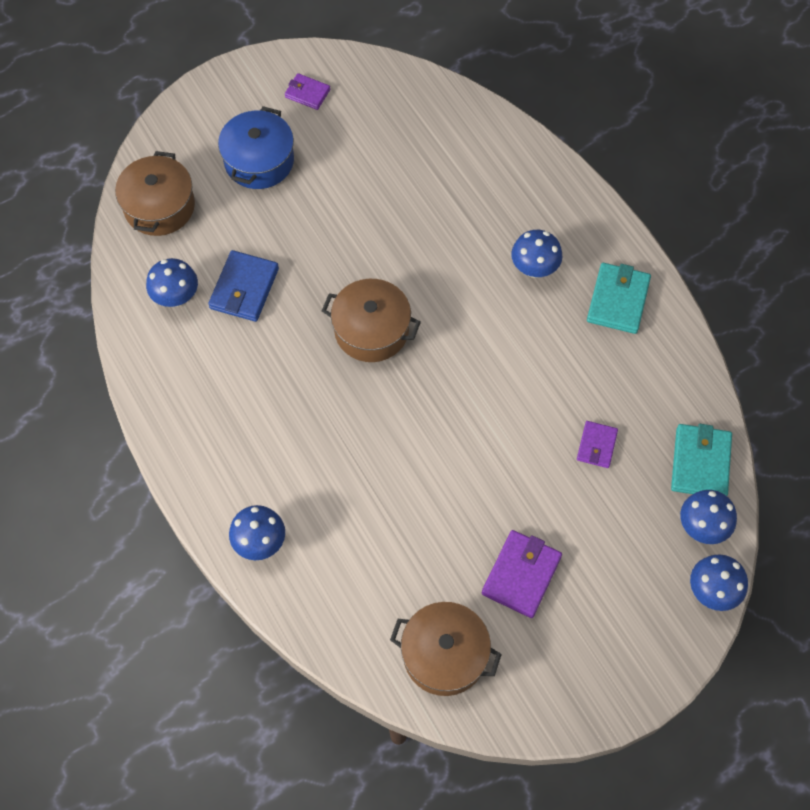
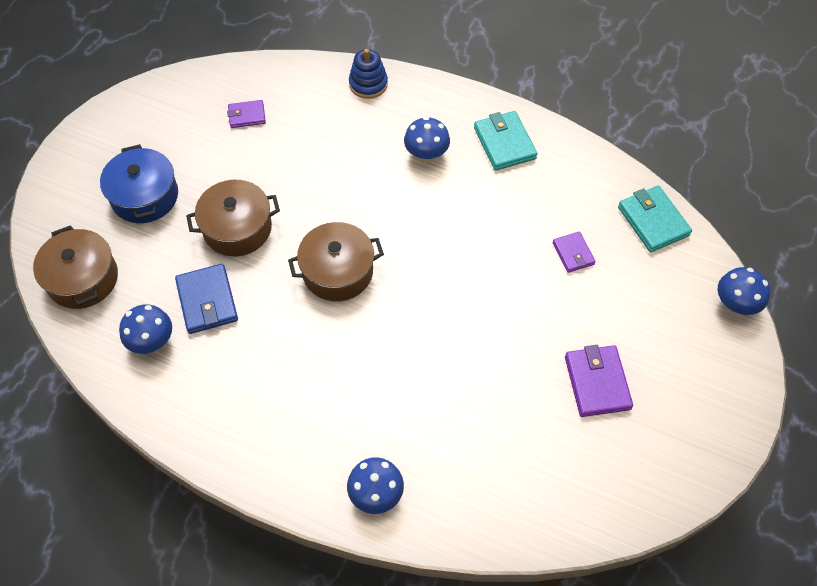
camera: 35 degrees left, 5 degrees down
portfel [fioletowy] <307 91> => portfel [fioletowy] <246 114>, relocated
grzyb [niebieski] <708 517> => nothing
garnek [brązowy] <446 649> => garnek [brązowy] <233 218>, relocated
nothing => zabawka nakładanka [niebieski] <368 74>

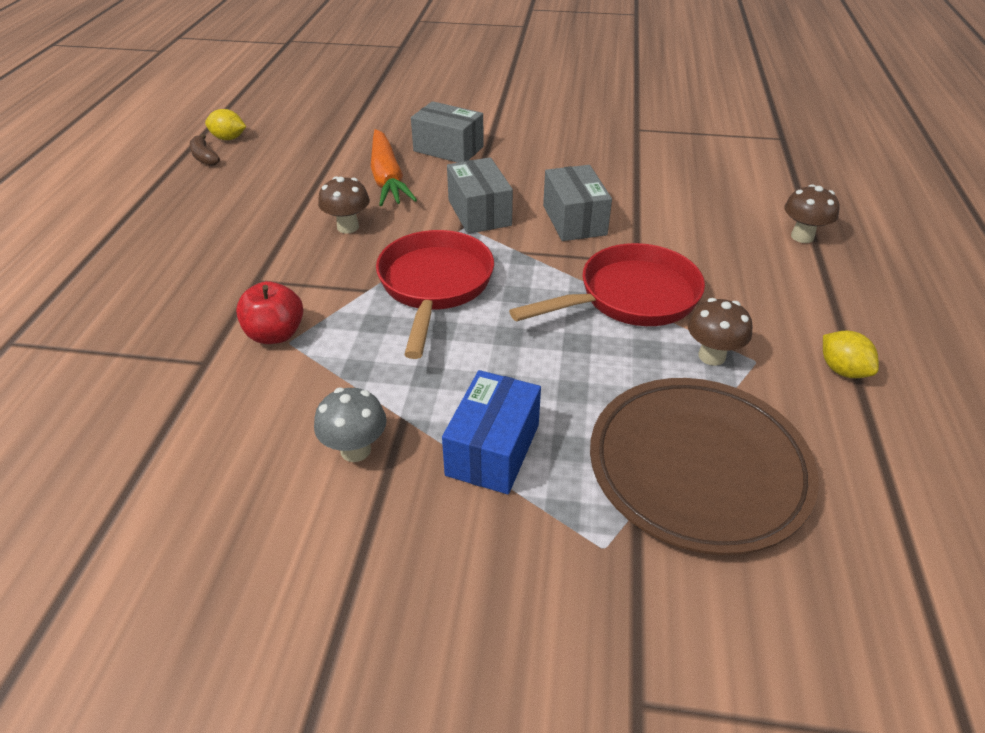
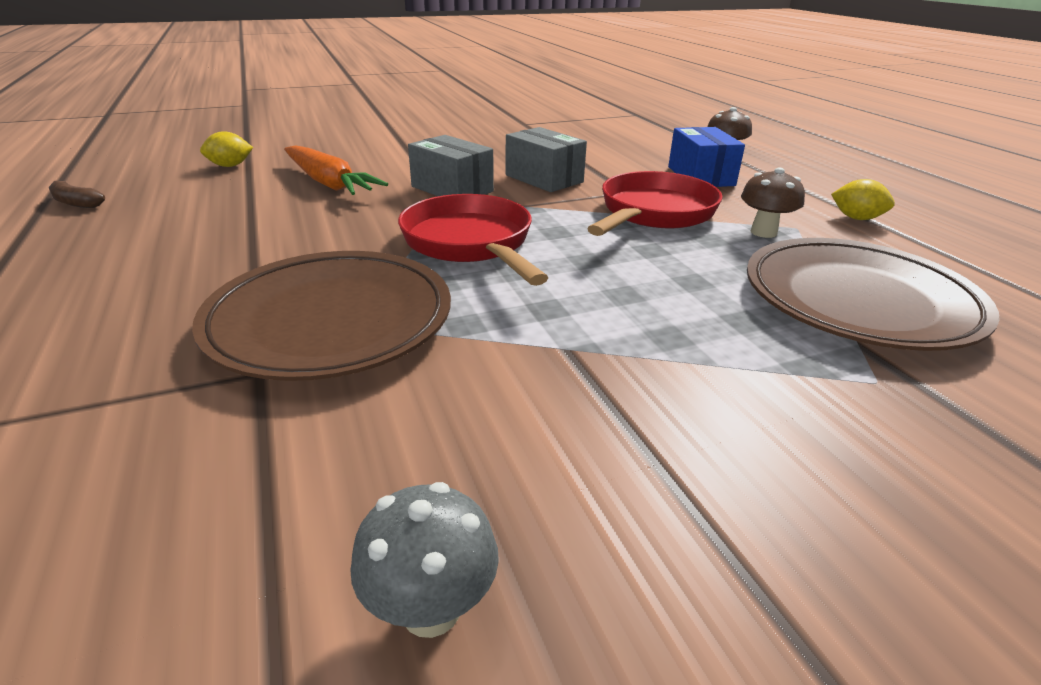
camera: 30 degrees left, 10 degrees down
pudełko [szary] <447 132> => nothing
cytryna [żółty] <225 124> => cytryna [żółty] <226 149>, relocated
grzyb [brązowy] <344 204> => nothing
jabłko [czerwony] <269 312> => talerz [brązowy] <321 316>
pudełko [niebieski] <491 432> => pudełko [niebieski] <706 157>, relocated
grzyb [szary] <350 424> => grzyb [szary] <424 560>, relocated

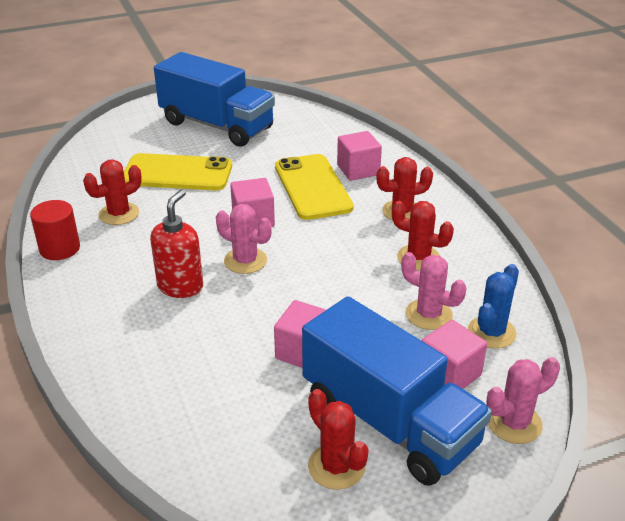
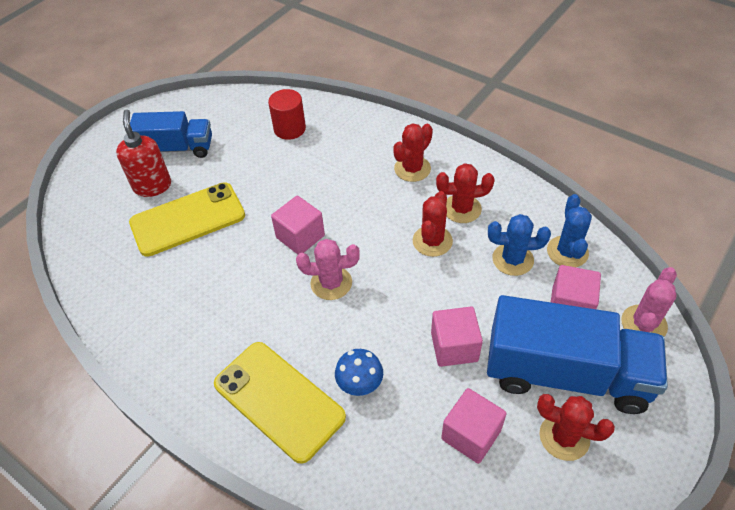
camera: 30 degrees left, 15 degrees up
ciężarówka [niebieski] <214 99> => ciężarówka [niebieski] <171 134>, x0.61
sześcian [różowy] <359 156> => sześcian [różowy] <474 426>, relocated
telefon [żółty] <314 187> => telefon [żółty] <280 403>, relocated
kaktus [czerwony] <112 192> => kaktus [czerwony] <433 224>, relocated
dozownik mydła [czerwony] <176 243> => dozownik mydła [czerwony] <143 153>, relocated
walec [czerwony] <55 230> => walec [czerwony] <287 114>, relocated
kaktus [różowy] <433 291> => kaktus [niebieski] <519 245>
nothing => grzyb [niebieski] <359 372>

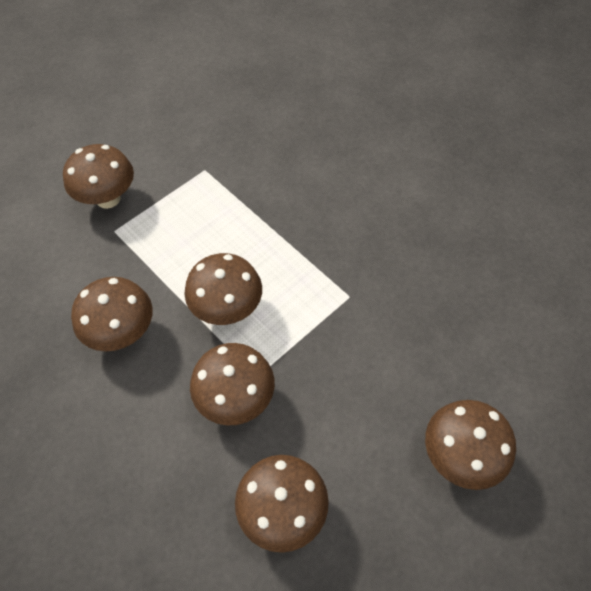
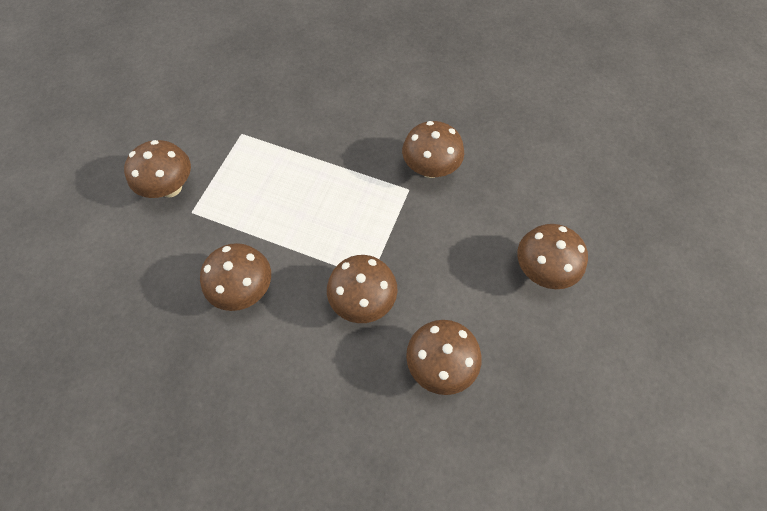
camera: 25 degrees left, 5 degrees up
grzyb [brązowy] <223 289> => grzyb [brązowy] <433 149>, relocated

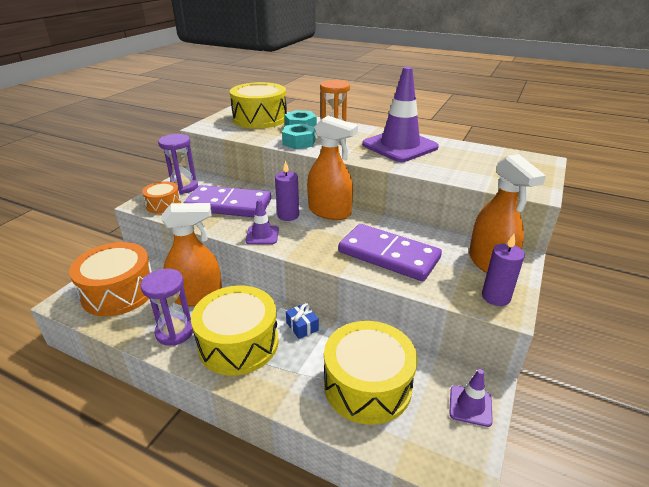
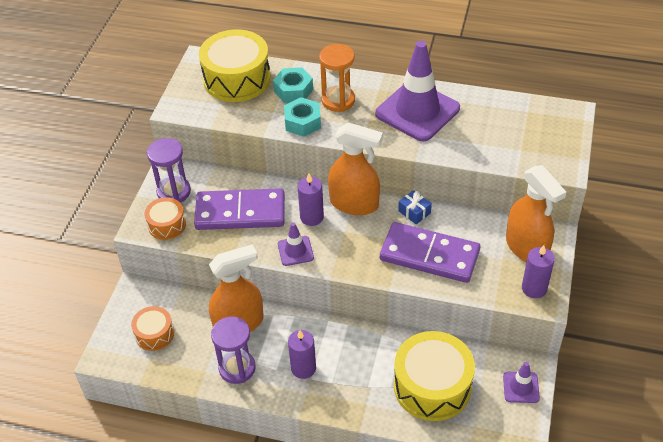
camera: 10 degrees left, 15 degrees up
bęben [pomarańczowy] <110 279> => bęben [pomarańczowy] <152 328>, x0.53
bęben [żółty] <235 331> => świeca [fioletowy] <302 354>
prezent [niebieski] <302 321> => prezent [niebieski] <415 207>, relocated

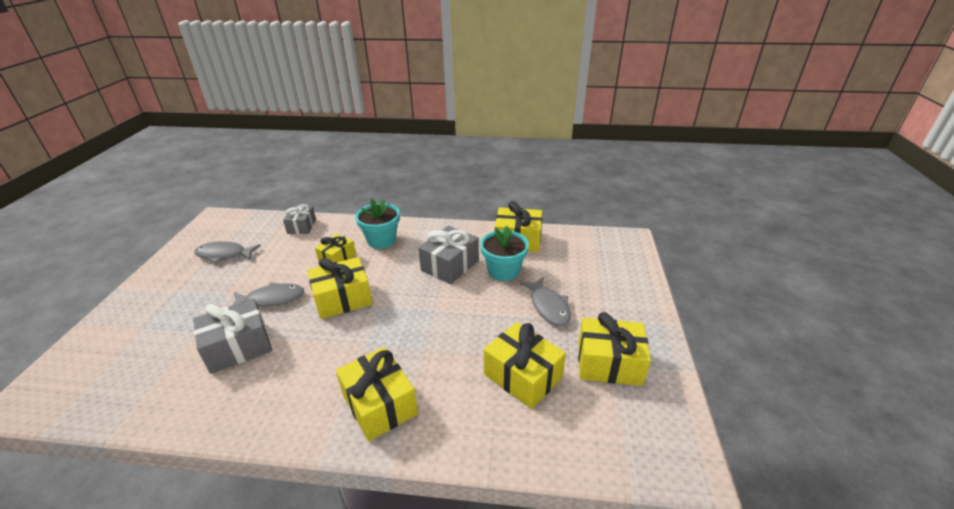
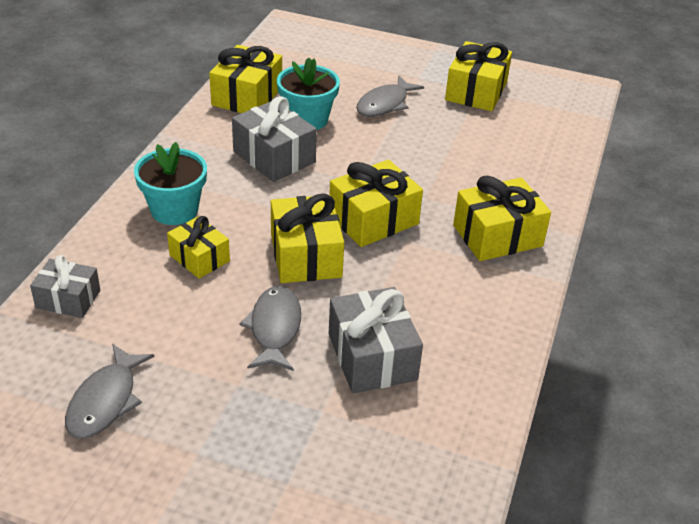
camera: 80 degrees left, 5 degrees up
ryba [szary] <545 301> => ryba [szary] <390 96>, 135 degrees clockwise
prezent [żółty] <525 365> => prezent [żółty] <376 203>, relocated

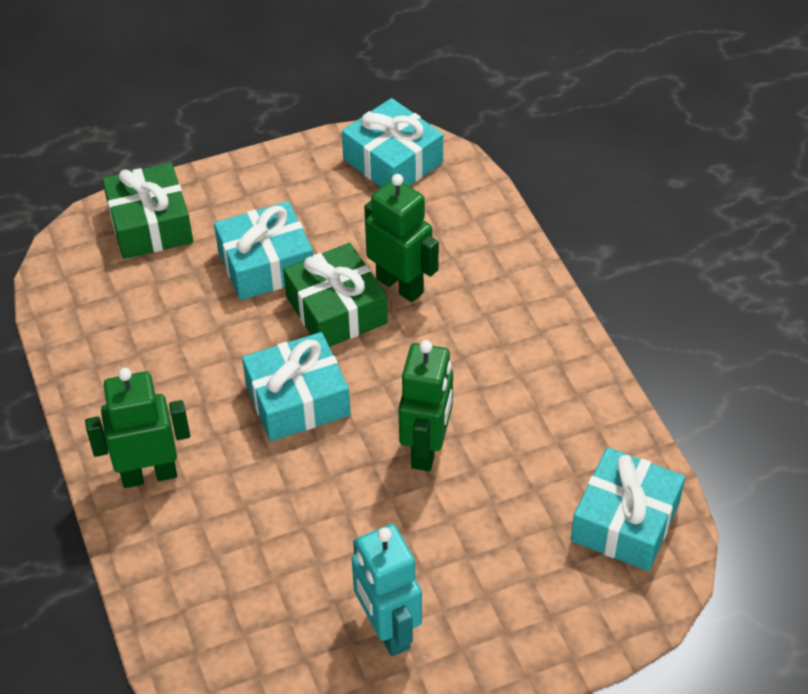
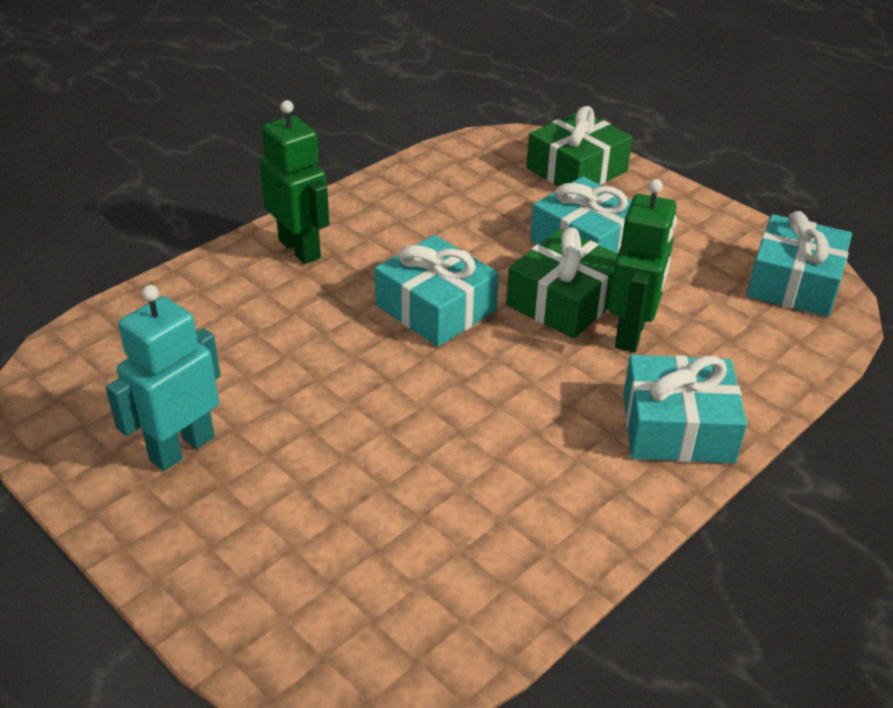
camera: 65 degrees right, 10 degrees down
robot [zielony] <425 405> => nothing
prezent [turkusowy] <628 509> => prezent [turkusowy] <685 409>, relocated

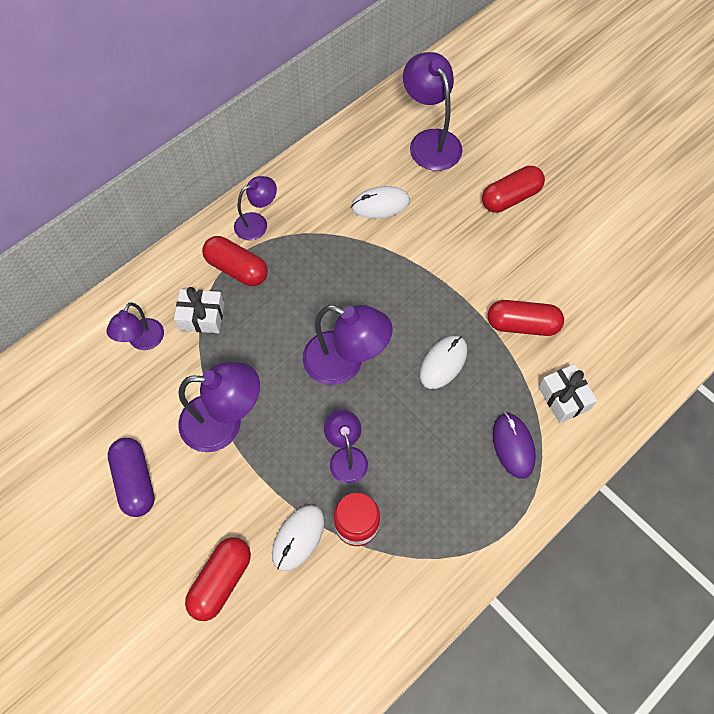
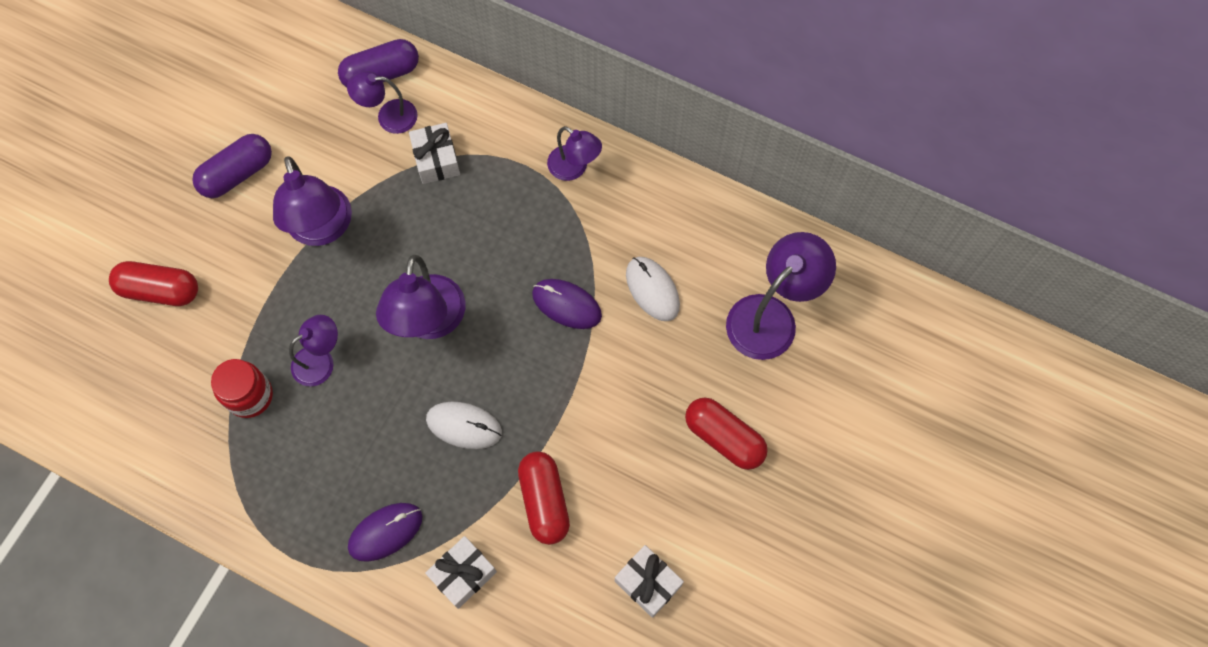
camera: 70 degrees right, 5 degrees up
kapsułka [czerwony] <235 261> => nothing
myszka [biały] <298 538> => nothing
nothing => kapsułka [fioletowy] <378 63>
nothing => myszka [fioletowy] <567 304>
nothing => prezent [biały] <649 581>

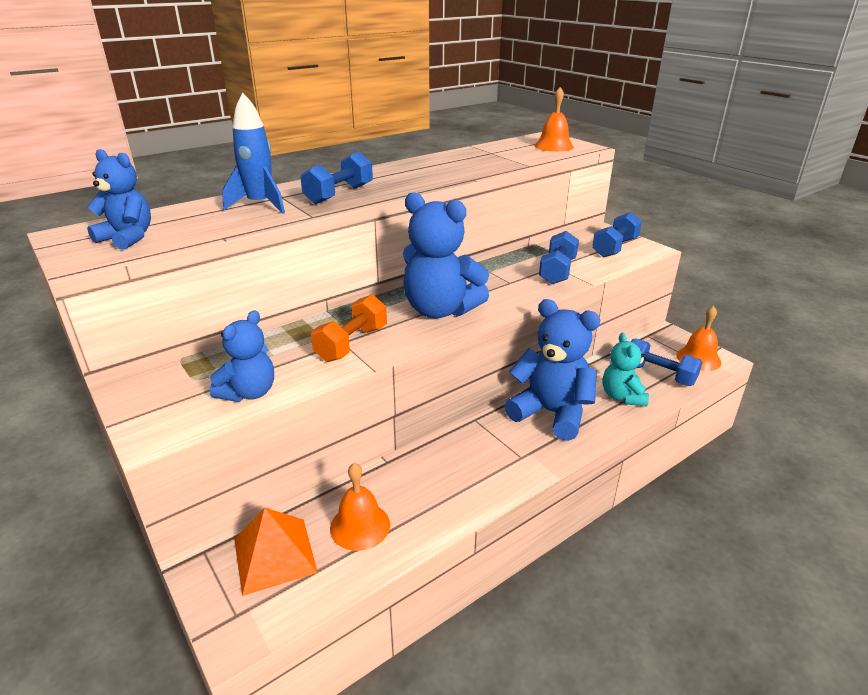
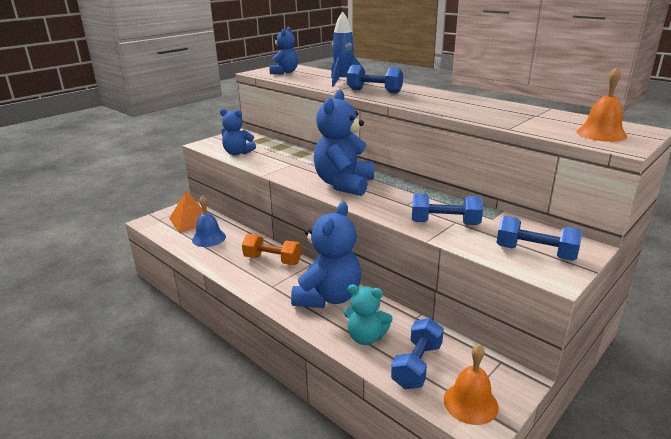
camera: 80 degrees right, 5 degrees down
hantel [pomarańczowy] <349 328> => hantel [pomarańczowy] <272 249>, relocated
miś [turkusowy] <626 370> => miś [turkusowy] <368 315>, 150 degrees counterclockwise
dzwonek [pomarańczowy] <360 507> => dzwonek [niebieski] <209 221>

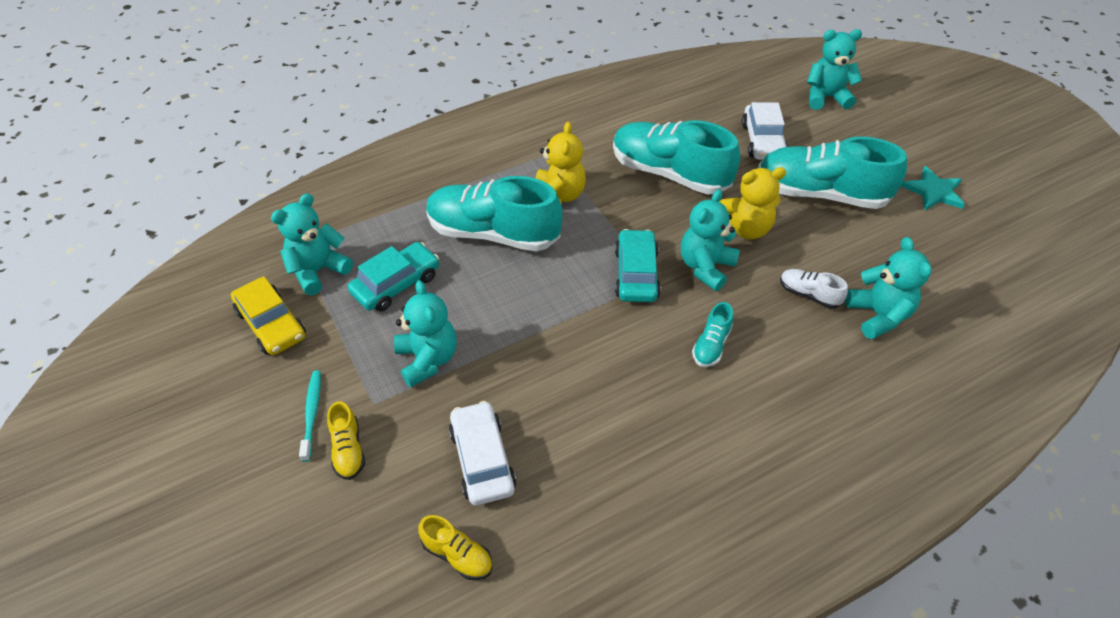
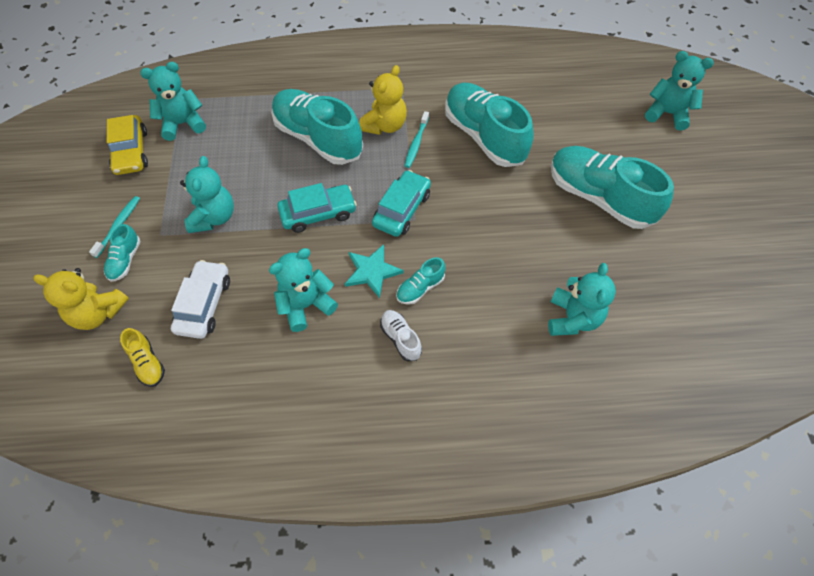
camera: 25 degrees right, 10 degrees up
samochód [biały] <765 131> => nothing
gwiazda [turkusowy] <933 188> => gwiazda [turkusowy] <374 271>, relocated
miś [żółty] <752 203> => miś [żółty] <81 299>, relocated
miś [turkusowy] <710 240> => miś [turkusowy] <303 290>, relocated
samochód [turkusowy] <393 276> => samochód [turkusowy] <317 208>, relocated
but [biały] <814 289> => but [biały] <401 335>, relocated
but [żółty] <346 440> => but [turkusowy] <122 253>
nothing => szczoteczka do zębów [turkusowy] <417 139>

